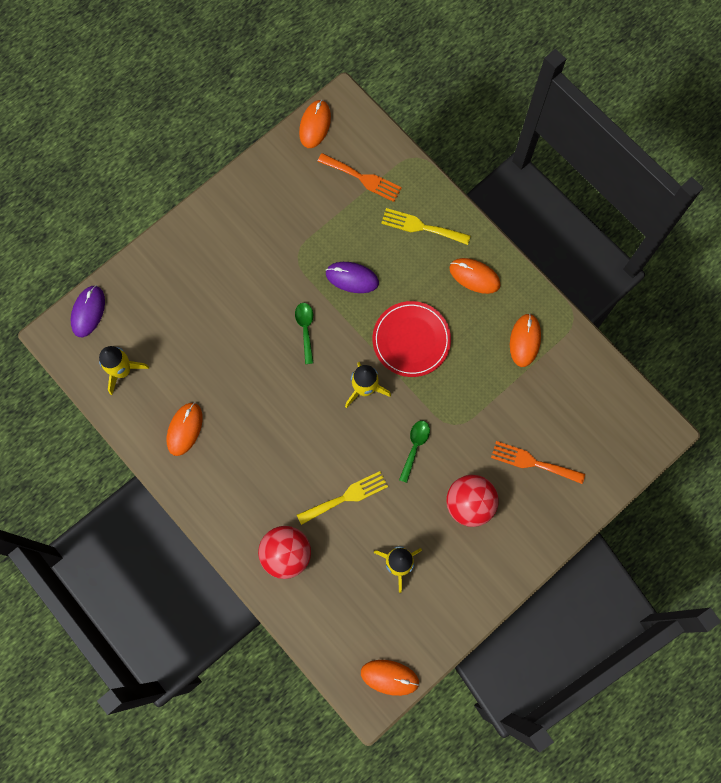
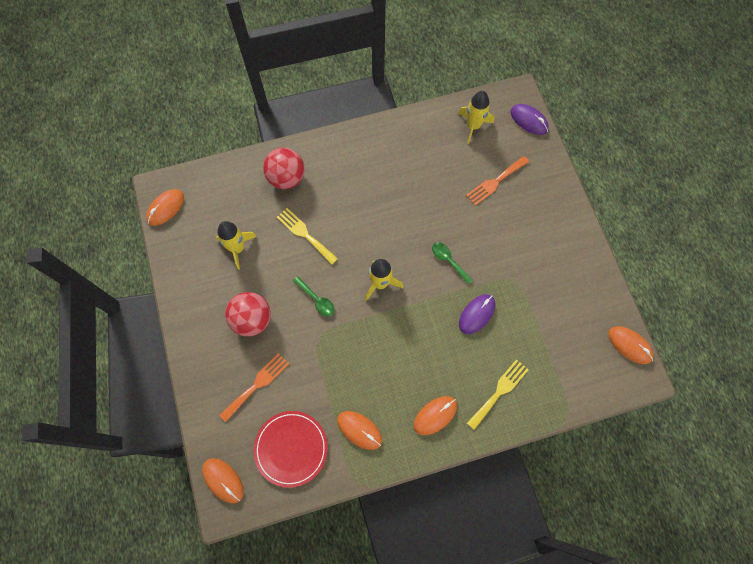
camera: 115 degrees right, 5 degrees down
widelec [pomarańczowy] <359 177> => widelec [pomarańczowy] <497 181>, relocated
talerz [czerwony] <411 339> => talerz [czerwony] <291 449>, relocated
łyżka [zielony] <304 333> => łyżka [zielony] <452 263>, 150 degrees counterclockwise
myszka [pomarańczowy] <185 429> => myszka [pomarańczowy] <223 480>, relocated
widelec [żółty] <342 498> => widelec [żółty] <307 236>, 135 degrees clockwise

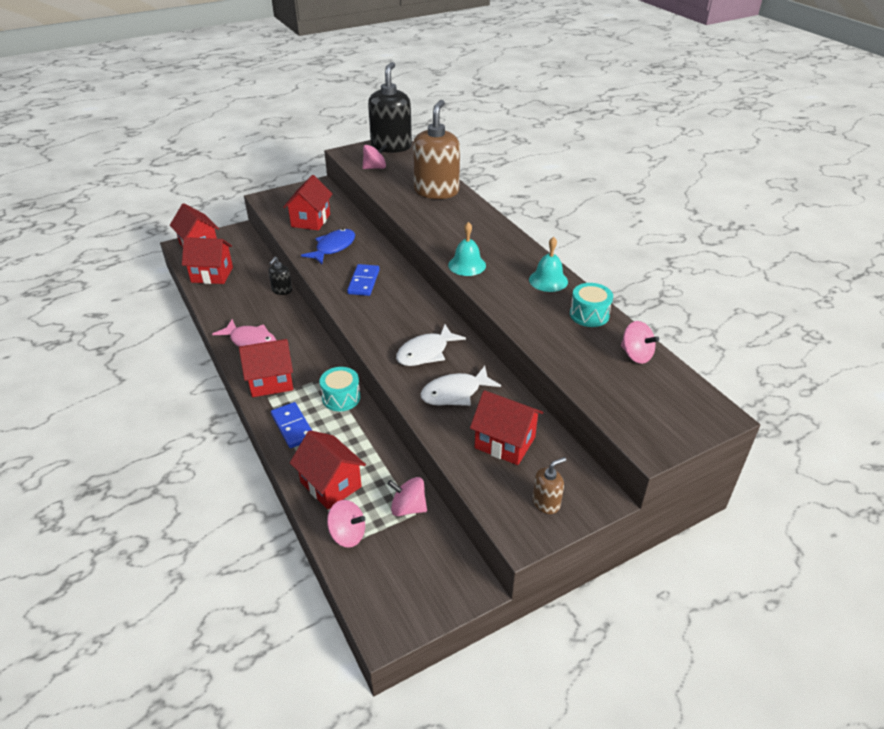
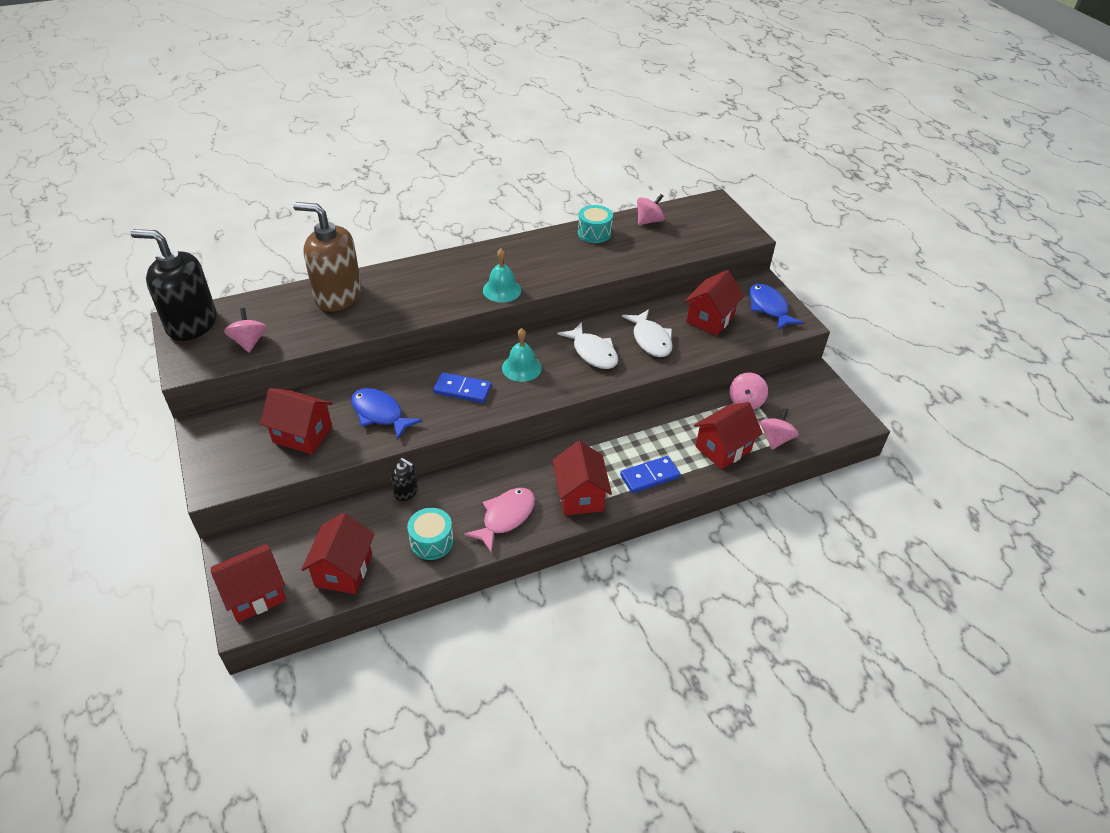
camera: 85 degrees left, 5 degrees up
dzwonek [turkusowy] <548 264> => dzwonek [turkusowy] <522 355>, relocated
bęben [turkusowy] <340 389> => bęben [turkusowy] <430 534>, relocated
dozownik mydła [brązowy] <549 485> => ryba [niebieski] <776 307>

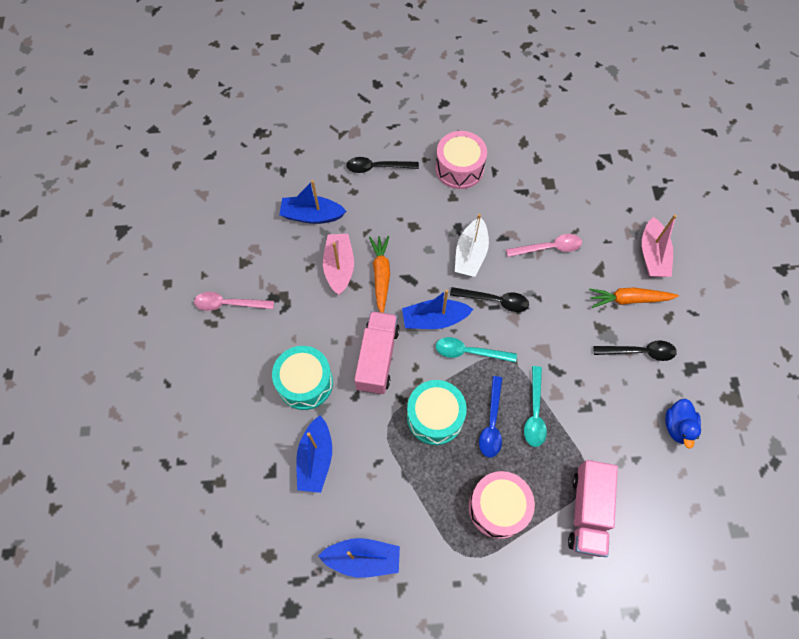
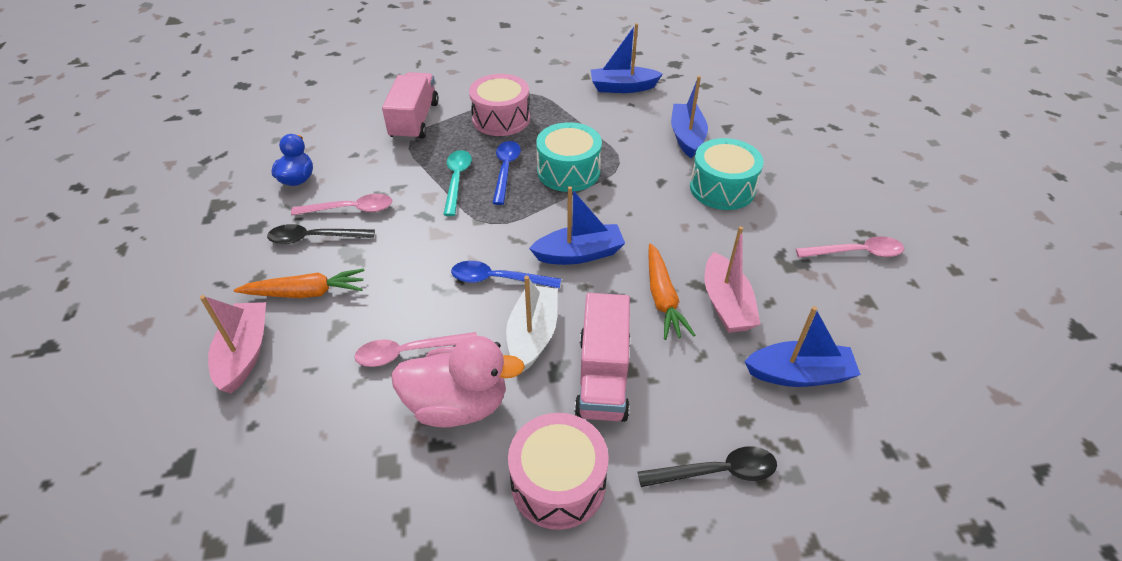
camera: 175 degrees right, 20 degrees down
łyżka [czarny] <489 299> => łyżka [niebieski] <506 274>
ciężarówka [różowy] <377 352> => ciężarówka [różowy] <602 357>, relocated
łyżka [turkusowy] <476 350> => nothing
nothing => łyżka [różowy] <342 204>
nothing => kaczka [różowy] <458 381>

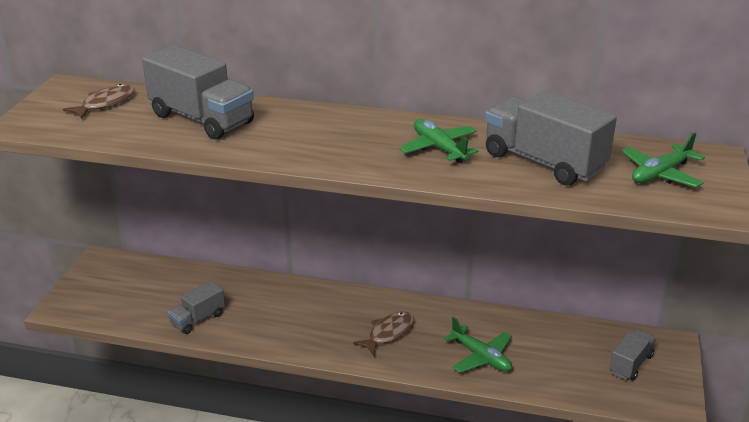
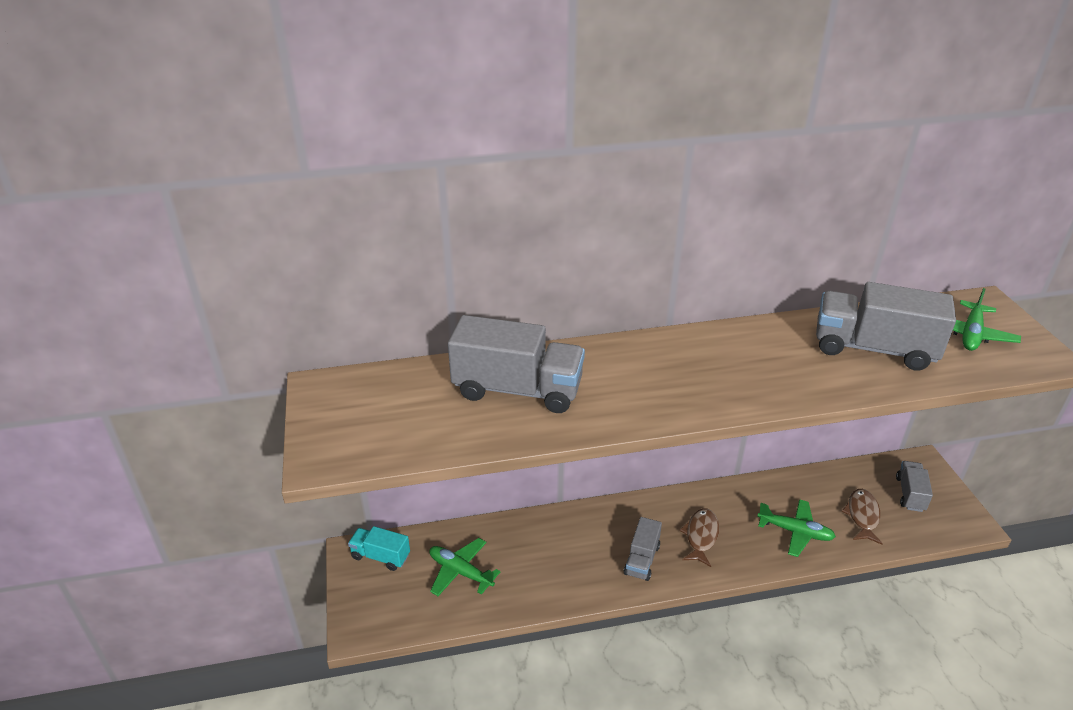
camera: 25 degrees left, 5 degrees up
ryba [brązowy] <99 101> => ryba [brązowy] <862 517>, relocated
samolot [zielony] <439 141> => samolot [zielony] <464 567>, relocated
ciężarówka [szary] <196 307> => ciężarówka [szary] <643 549>, relocated
nothing => ciężarówka [turkusowy] <379 548>

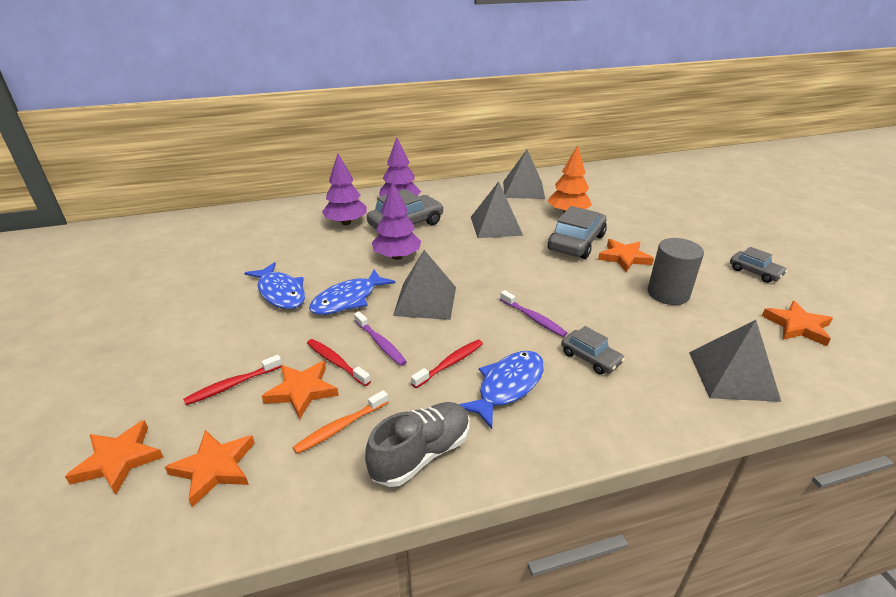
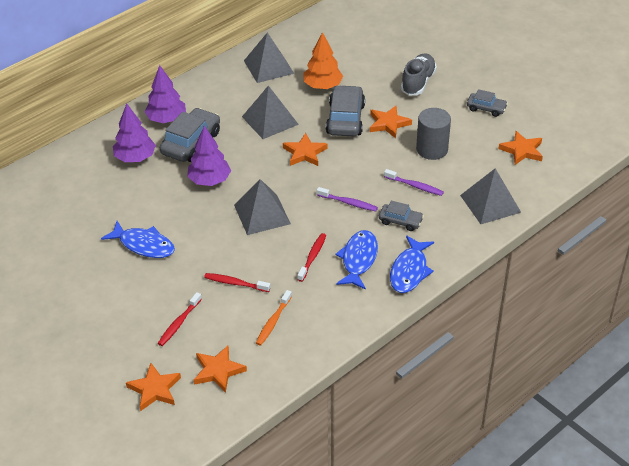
camera: 25 degrees left, 10 degrees up
ryba [niebieski] <352 292> => ryba [niebieski] <412 264>, relocated
szczoteczka do zębów [fioletowy] <380 338> => szczoteczka do zębów [fioletowy] <414 182>, relocated
gwiazda [pomarańczowy] <300 390> => gwiazda [pomarańczowy] <305 149>, relocated
but [szary] <417 444> => but [szary] <419 74>, relocated

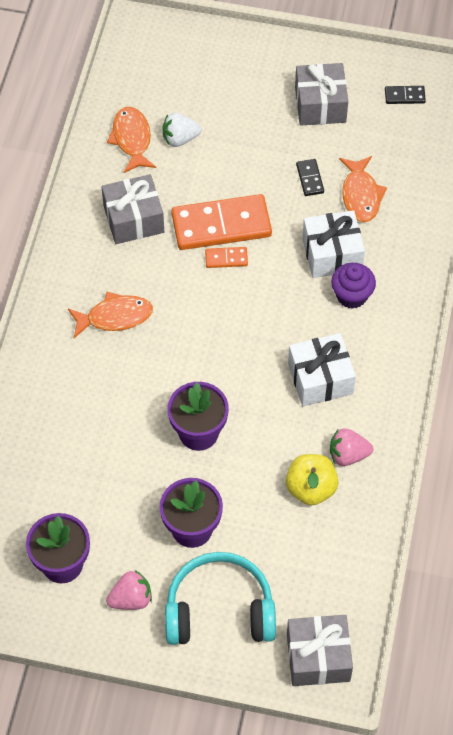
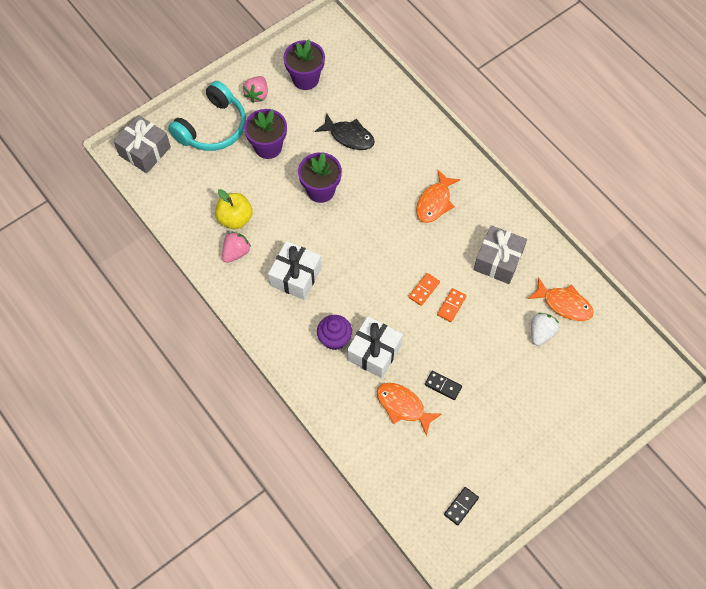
camera: 130 degrees right, 5 degrees up
prezent [szary] <321 94> => nothing
kostka domina [pomarańczowy] <221 222> => kostka domina [pomarańczowy] <451 305>, x0.44
nothing => ryba [czarny] <345 131>

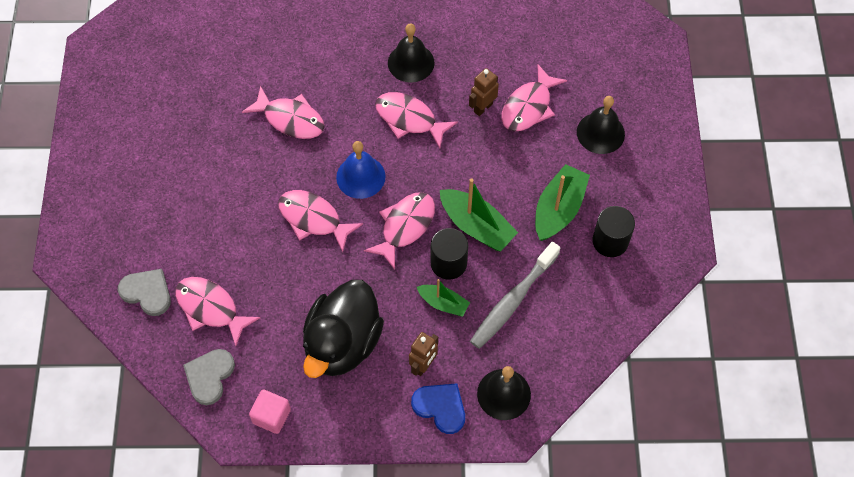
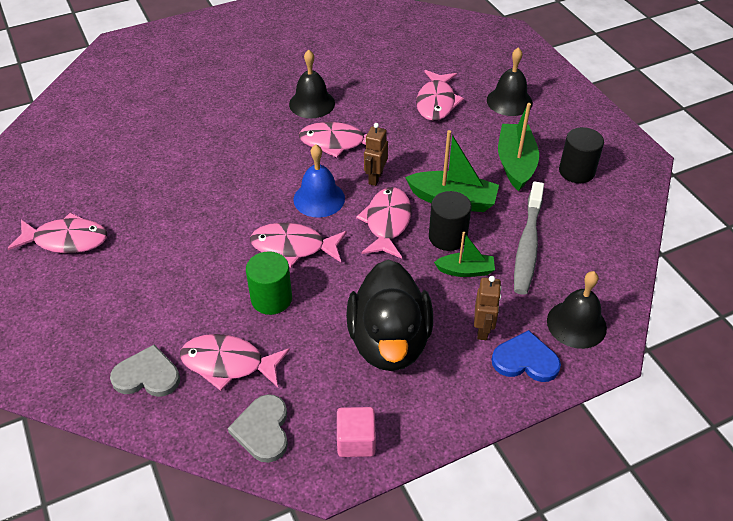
camera: 25 degrees left, 15 degrees down
robot [brązowy] <484 92> => robot [brązowy] <376 154>, relocated
ryba [różowy] <283 112> => ryba [różowy] <57 232>, relocated
nothing => walec [zielony] <269 283>

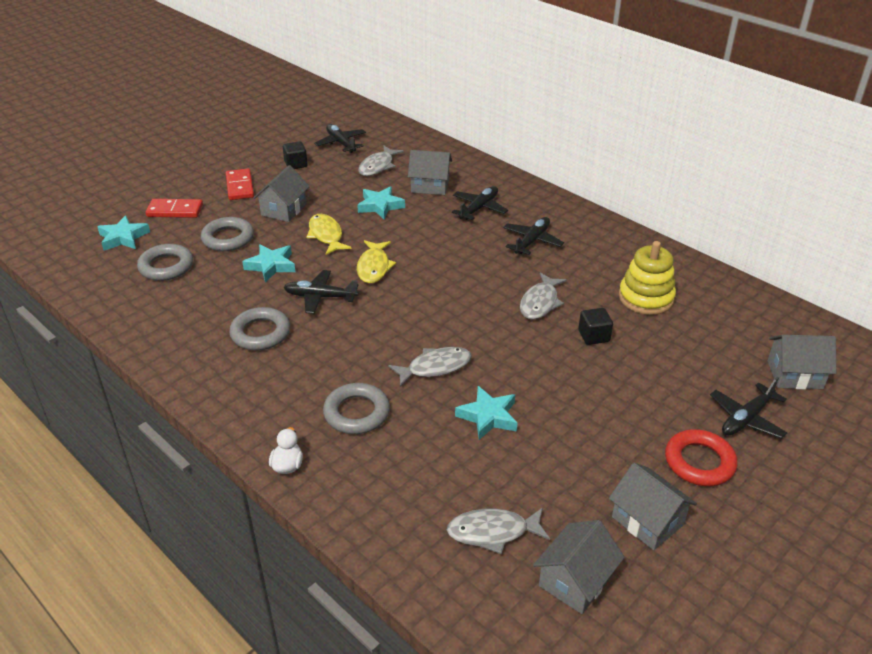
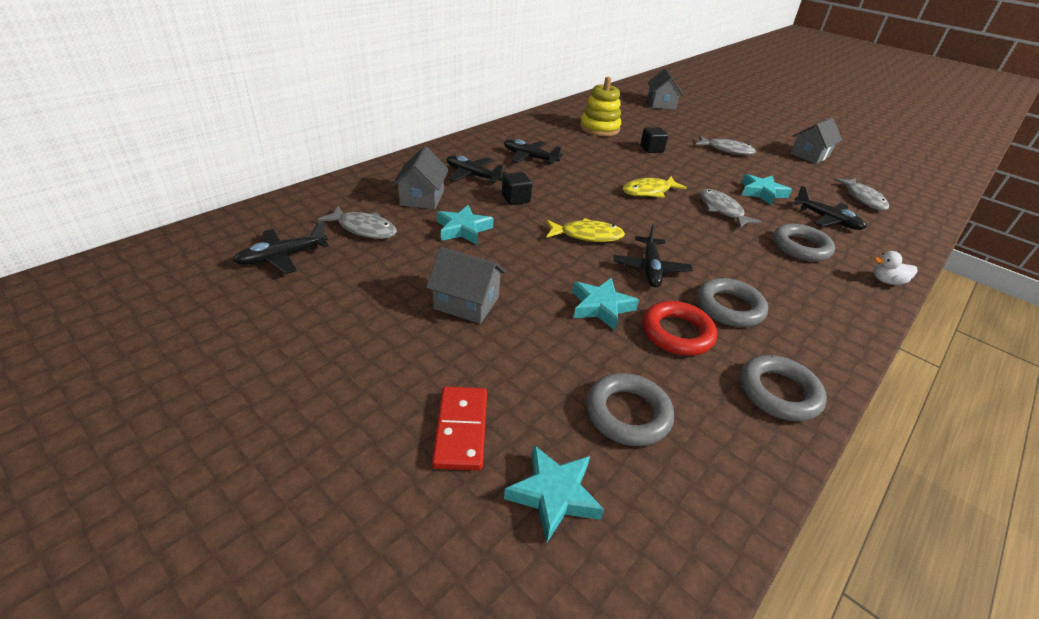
camera: 95 degrees left, 0 degrees up
sześcian [czarny] <295 155> => sześcian [czarny] <517 188>, relocated
kostka domina [czerwony] <240 184> => nothing
ryba [żółty] <329 234> => ryba [żółty] <654 187>, relocated
pierścień [szary] <227 234> => pierścień [szary] <783 388>, relocated
ryba [szary] <543 295> => ryba [szary] <726 145>, relocated
samolot [czarny] <748 407> => samolot [czarny] <830 208>, relocated
pierścień [czerwony] <701 457> => pierścień [czerwony] <680 328>, relocated
domek [szary] <579 567> => nothing

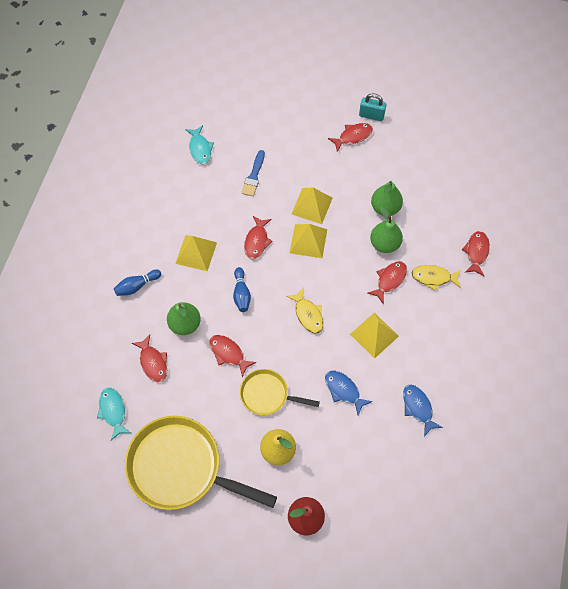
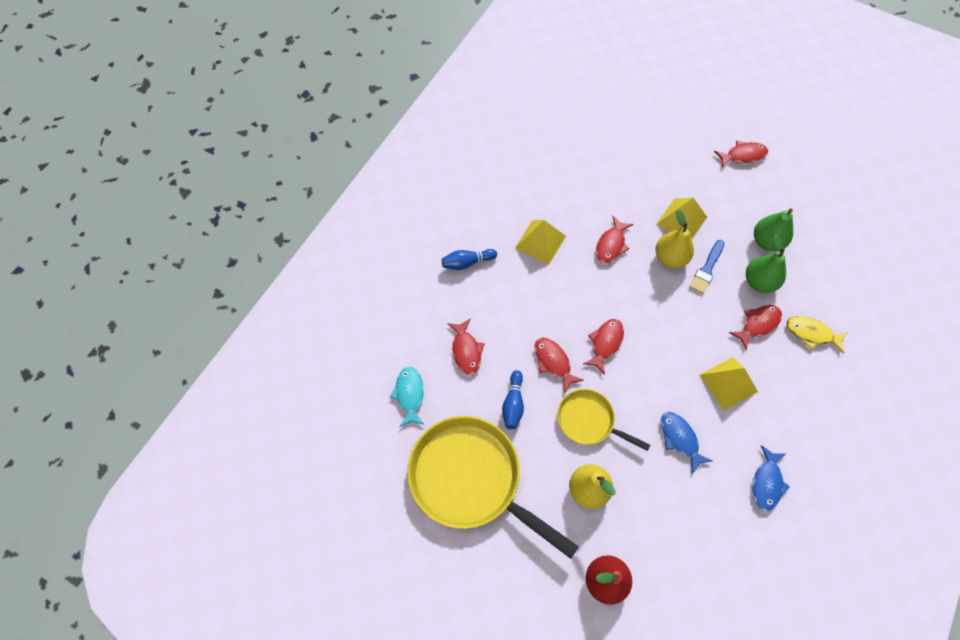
camera: 15 degrees right, 0 degrees up
kłódka [turkusowy] <373 107> => nothing
ryba [turkusowy] <199 144> => nothing
pędzel [niebieski] <253 173> => pędzel [niebieski] <706 267>, relocated
piramida [żółty] <308 241> => gruszka [żółty] <674 239>
ryba [czerwony] <476 253> => ryba [czerwony] <603 347>, relocated
kręgiel [niebieski] <242 289> => kręgiel [niebieski] <513 399>, relocated
ryba [żółty] <304 311> => nothing
gruszka [zielony] <184 318> => nothing
ryba [niebieski] <423 410> => ryba [niebieski] <771 478>, 150 degrees counterclockwise

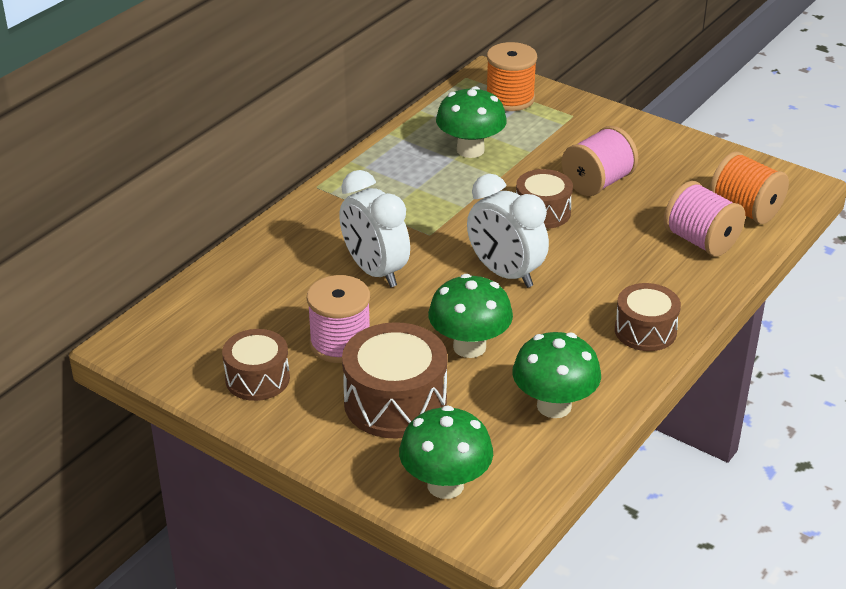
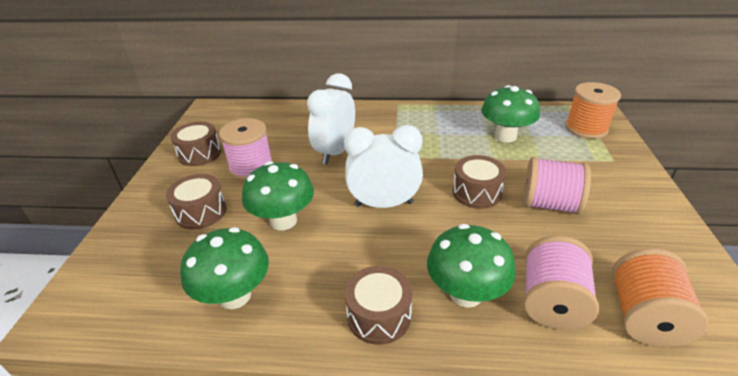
camera: 60 degrees right, 0 degrees up
budzik [biały] <508 231> => budzik [biały] <383 166>, 75 degrees clockwise
bęben [brązowy] <394 380> => bęben [brązowy] <196 202>, x0.64
grzyb [zielony] <446 452> => grzyb [zielony] <471 266>, relocated

